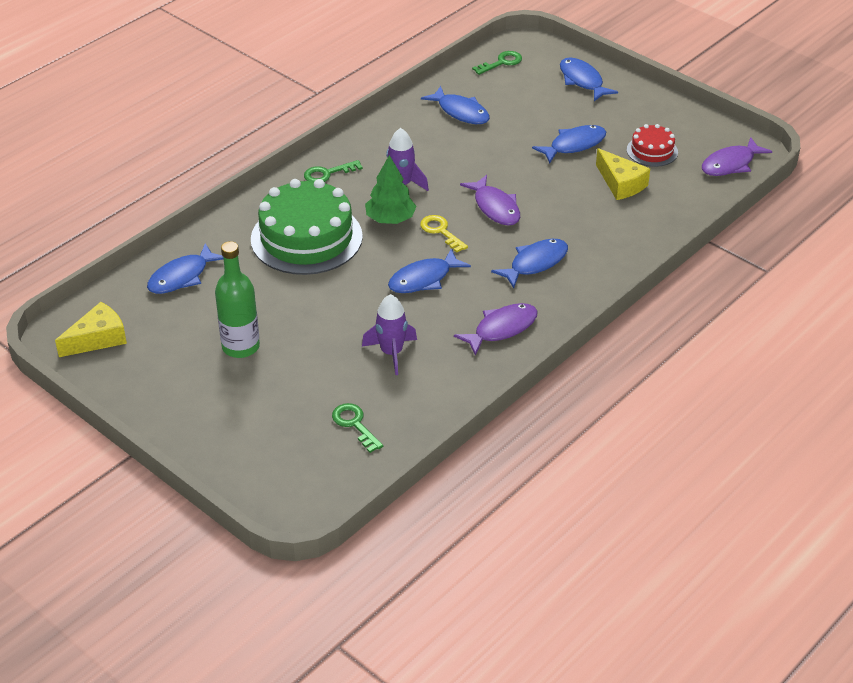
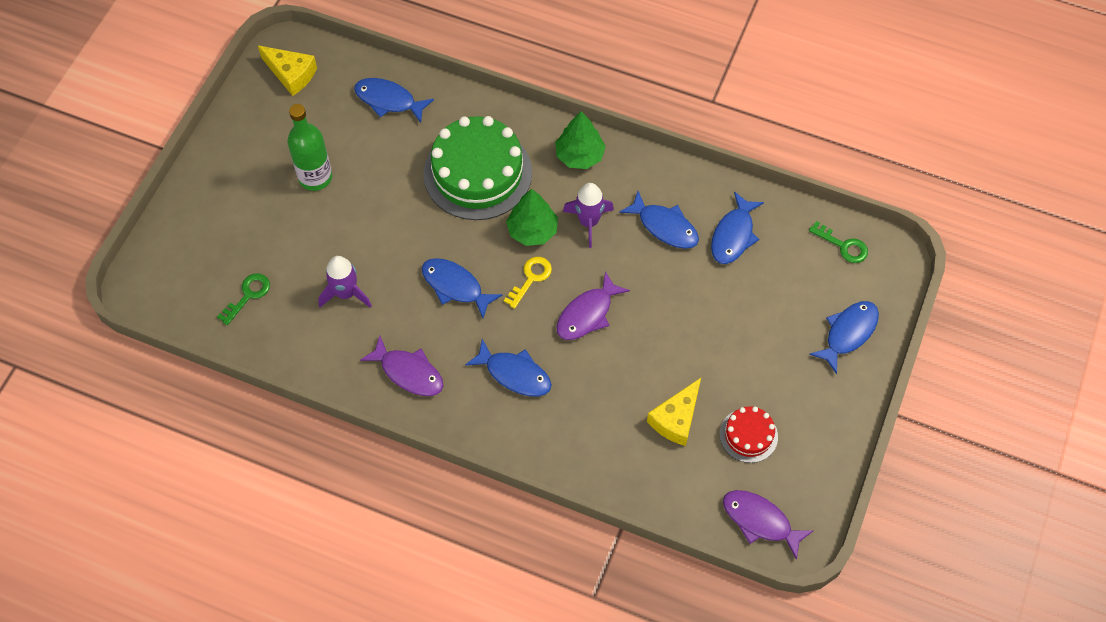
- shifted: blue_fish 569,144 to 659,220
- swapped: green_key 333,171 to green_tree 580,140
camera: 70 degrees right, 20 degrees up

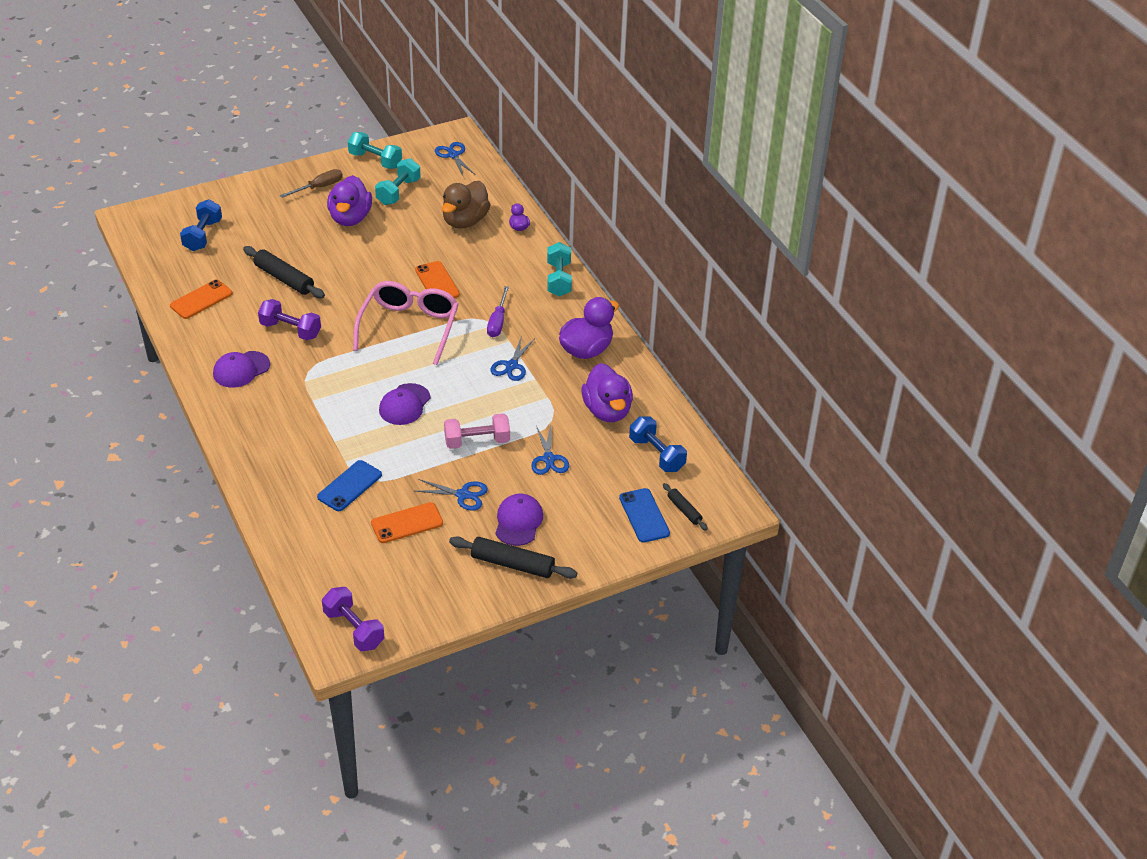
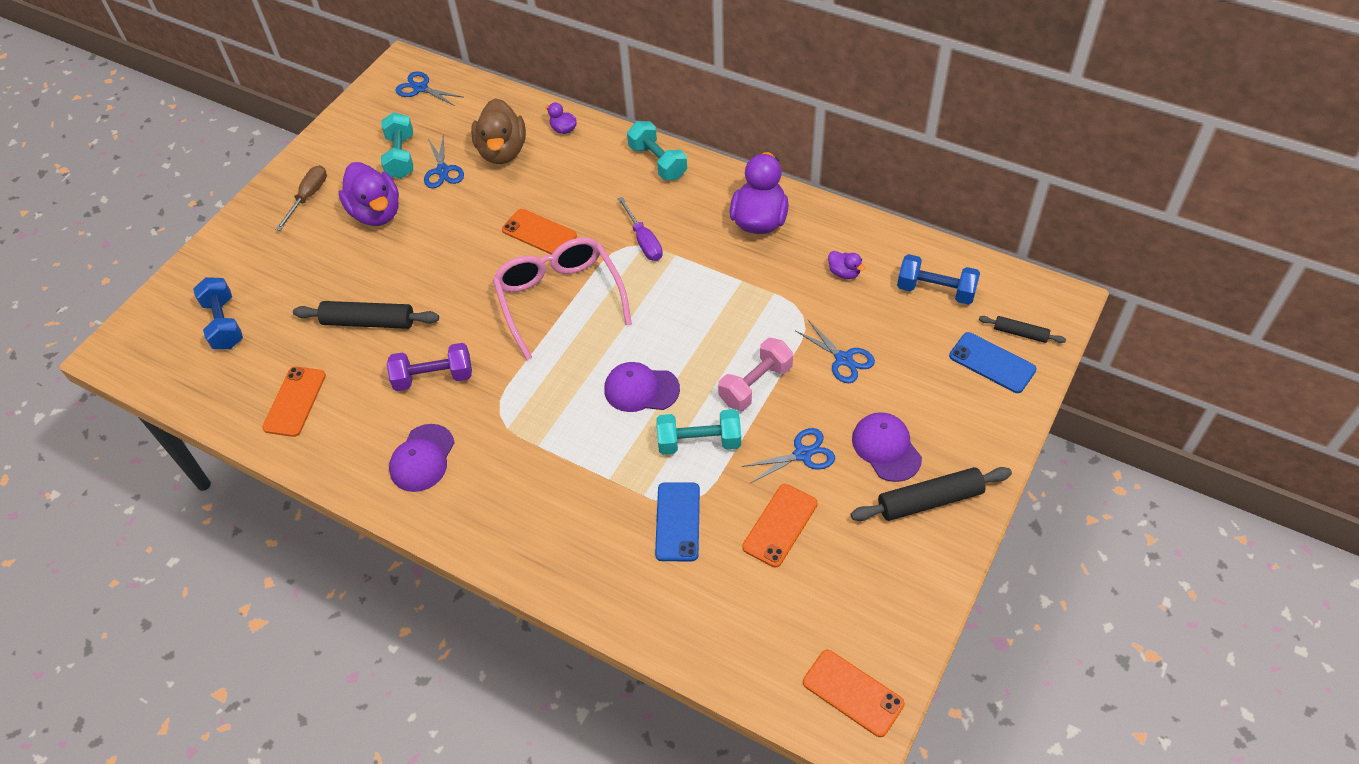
- shifted: turquoise_dumbbell 375,150 to 698,431
- shifted: blue_scissors 512,358 to 444,161
- scaled: purple_duck 607,392 = 847,265 x0.46
- rotated: purple_cap 404,404 = 642,387 105 degrees clockwise
- swapped: purple_dumbbell 353,619 to orange_phone 854,693
camera: 30 degrees left, 10 degrees up

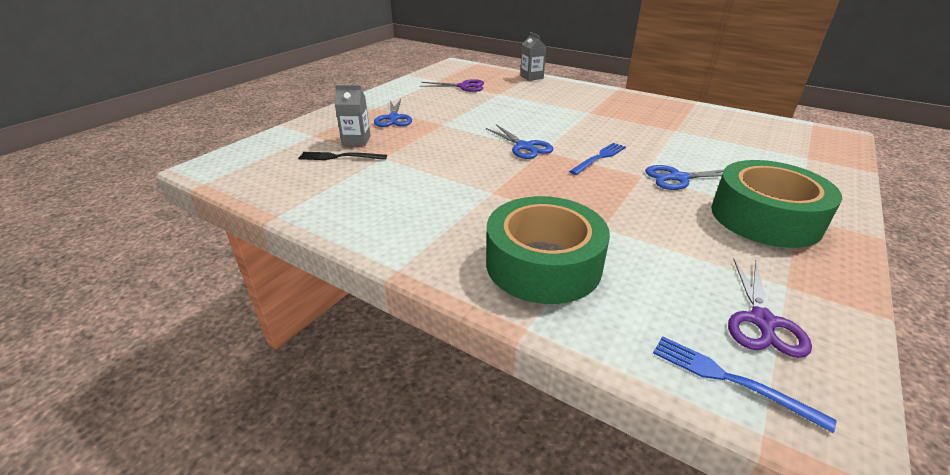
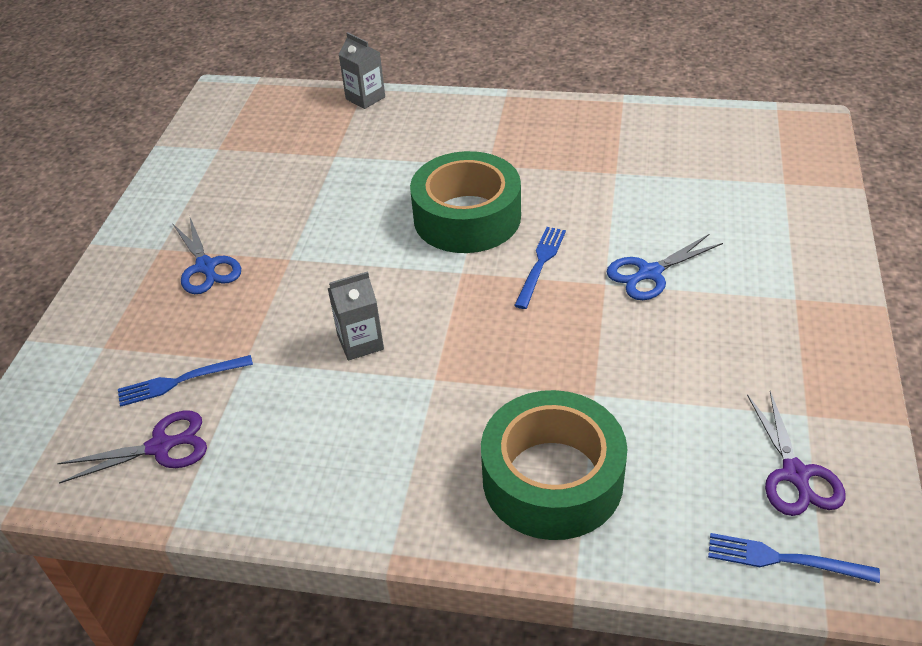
- shifted: purple_scissors 452,85 to 132,447
- shifted: grey_carton 353,115 to 356,316
- gone: blue_scissors 519,142
- repainted: black_fork 342,156 to blue_fork 185,381
- shifted: green_tape 776,204 to 465,202
camera: 20 degrees left, 10 degrees up

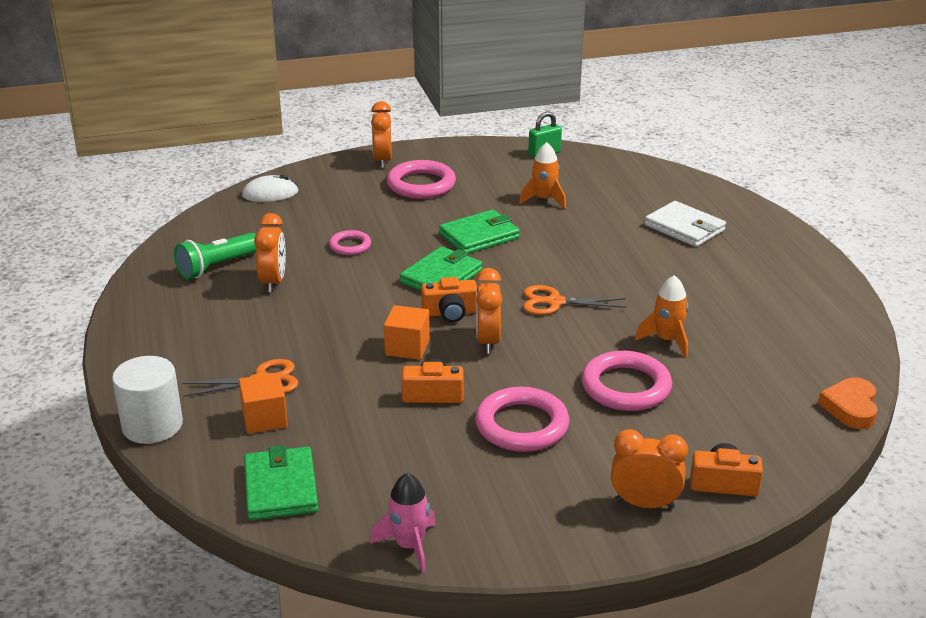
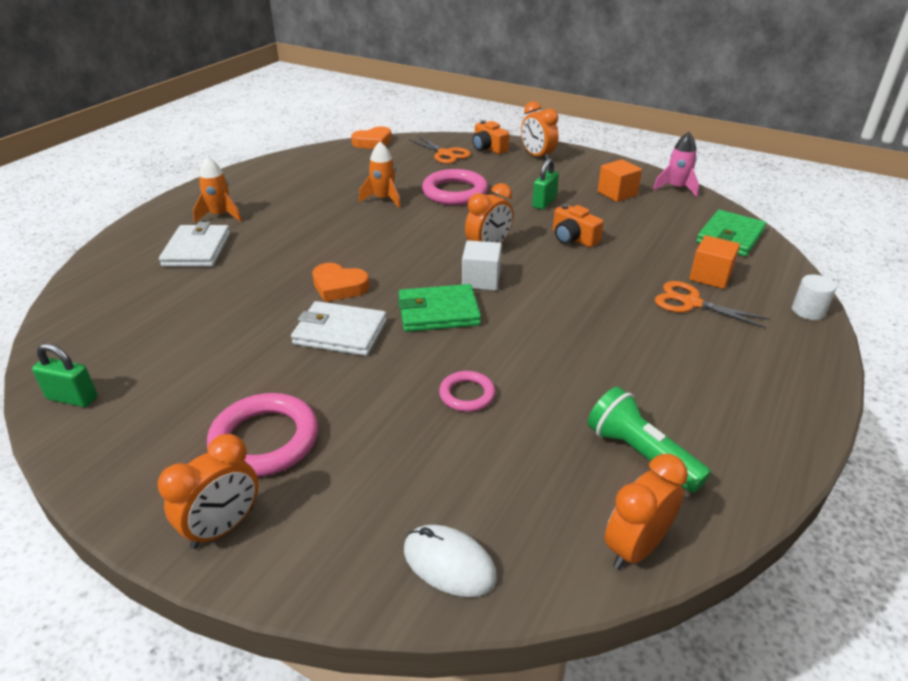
- shifted: orange_rocket 542,175 to 217,189
- repainted: green_wallet 479,232 to white_wallet 339,328
- shifted: orange_clock 270,253 to 646,512
- rotated: green_flashlight 215,256 = 649,440 135 degrees counterclockwise
- swapped: orange_camera 449,299 to white_cube 481,265
- shifted: orange_scissors 574,300 to 439,149
- shifted: orange_cube 407,332 to 620,180
- scaled: white_cylinder 147,400 = 814,297 x0.57
- swapped: pink_ring 522,419 to green_padlock 545,184
- new: orange_heart 341,282
camera: 135 degrees left, 5 degrees up

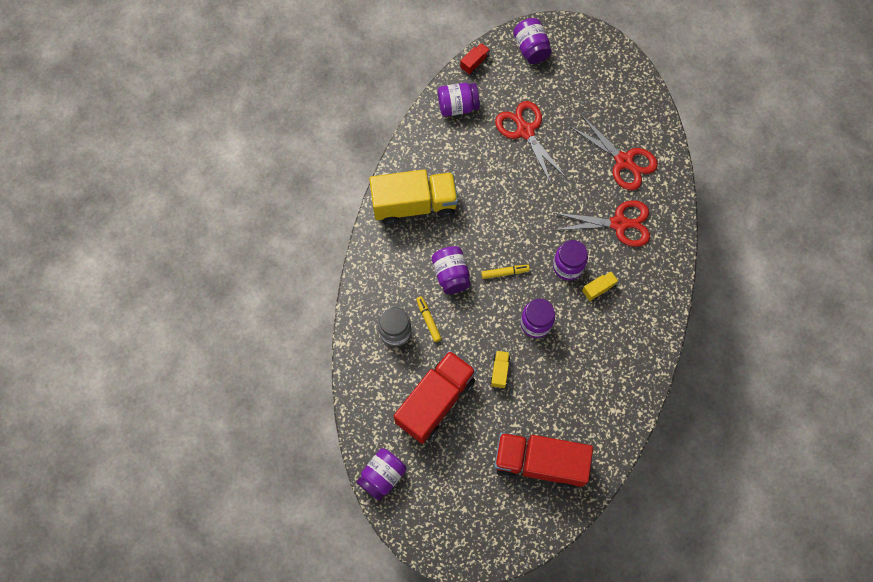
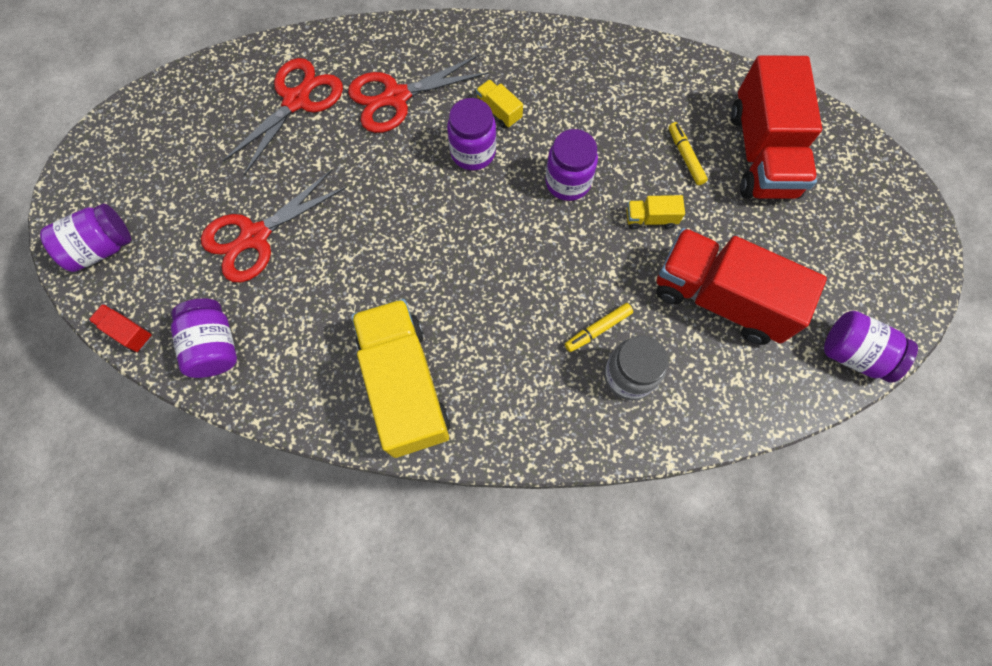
- rotated: red_scissors 602,223 = 418,94 105 degrees counterclockwise
- gone: purple_jar 451,270
- shifted: yellow_marker 506,272 to 688,153
camera: 100 degrees left, 0 degrees up

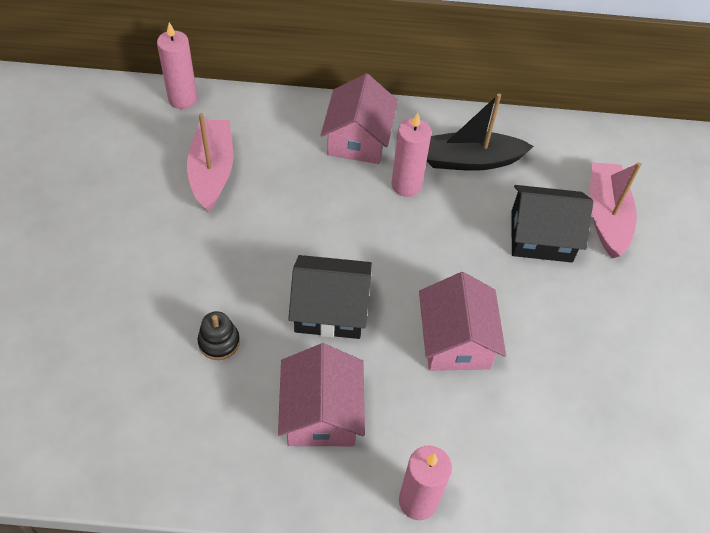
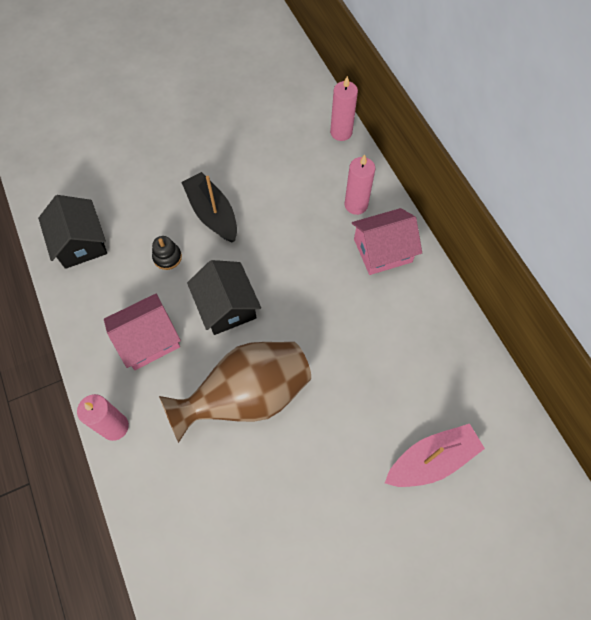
- shifted: black_boat 480,132 to 209,207
- gone: pink_boat 210,162
- shifted: pink_candle 412,155 to 360,185
- shifted: black_house 552,223 to 72,232
- swapped: pink_house 462,321 to brown_vase 235,392
camera: 65 degrees right, 10 degrees up

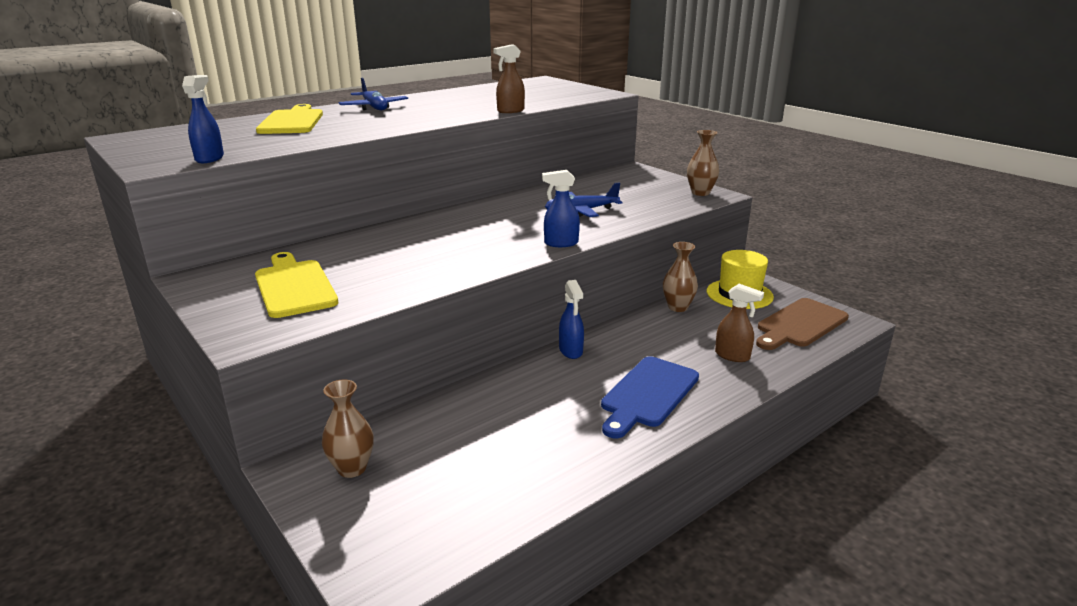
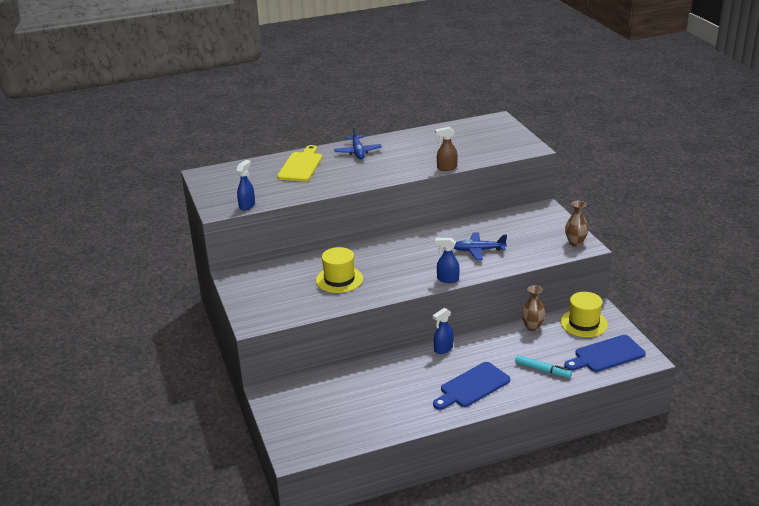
- gone: yellow_cutting_board 296,285
- rotated: blue_spray_bottle 571,319 = 443,331 45 degrees clockwise
- swapped: brown_spray_bottle 739,323 to turquoise_marker 543,366
- repainted: brown_cutting_board 802,324 to blue_cutting_board 605,353
- gone: brown_vase 348,429
- new: yellow_hat 339,270
camera: 20 degrees right, 5 degrees up

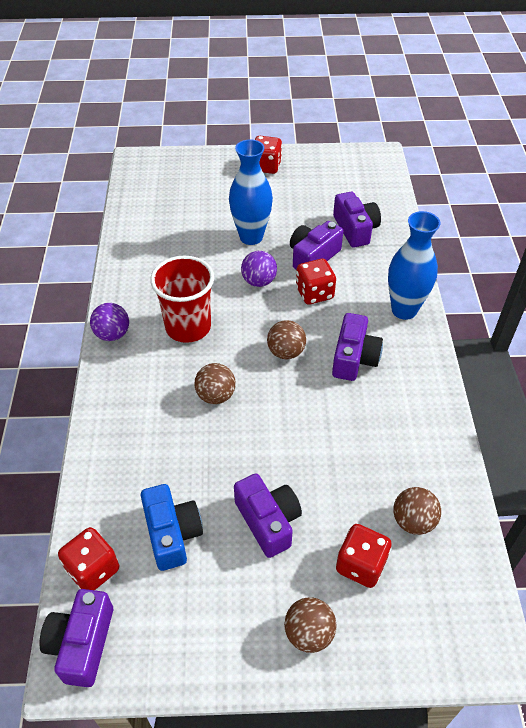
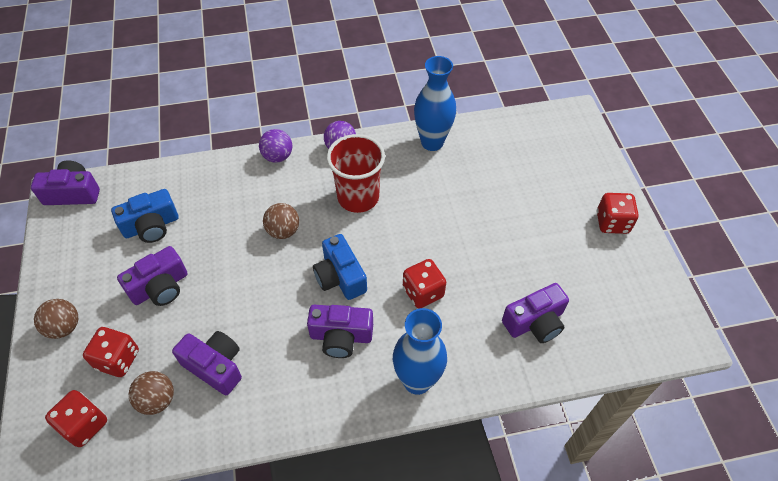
- shifted: blue_vase 251,192 to 435,103
- shifted: purple_camera 316,245 to 207,363
- shifted: purple_ball 259,269 to 275,146
- swapped: brown_ball 286,339 to blue_camera 340,267
- shifted: red_dice 88,558 to 76,418
camera: 80 degrees right, 5 degrees up

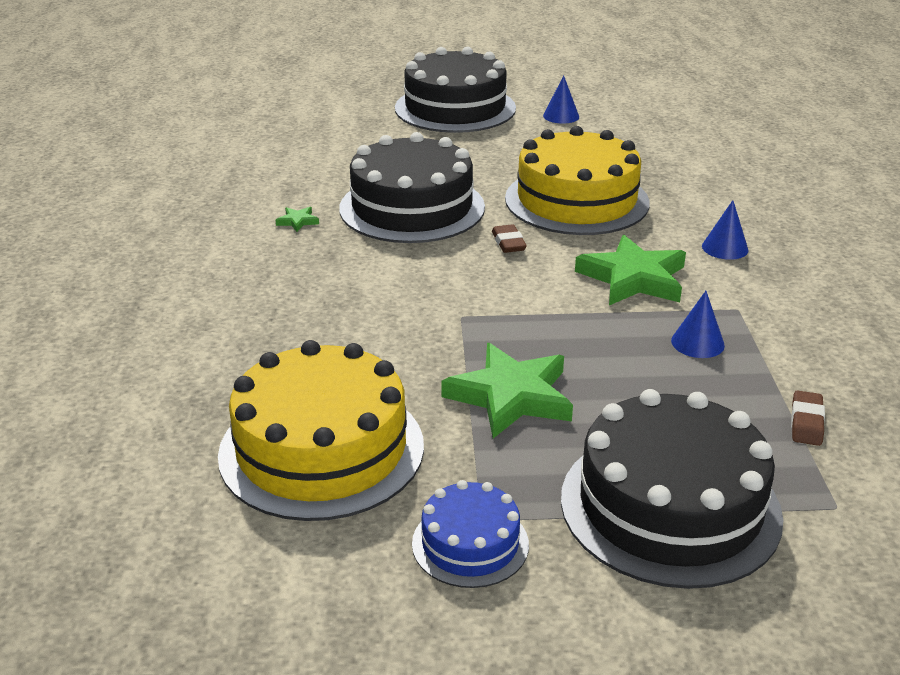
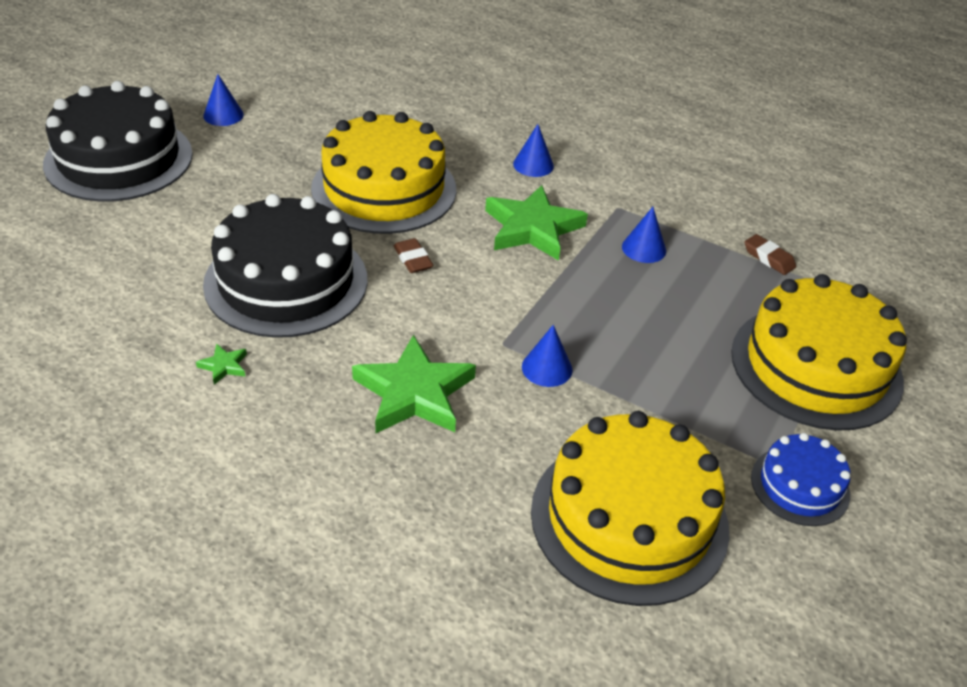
- rotated: brown_eraser 509,238 = 413,255 45 degrees clockwise
- shifted: green_star 507,390 to 414,383
- repainted: black_cake 672,489 to yellow_cake 819,352
- new: blue_cone 547,356
camera: 60 degrees left, 10 degrees up

